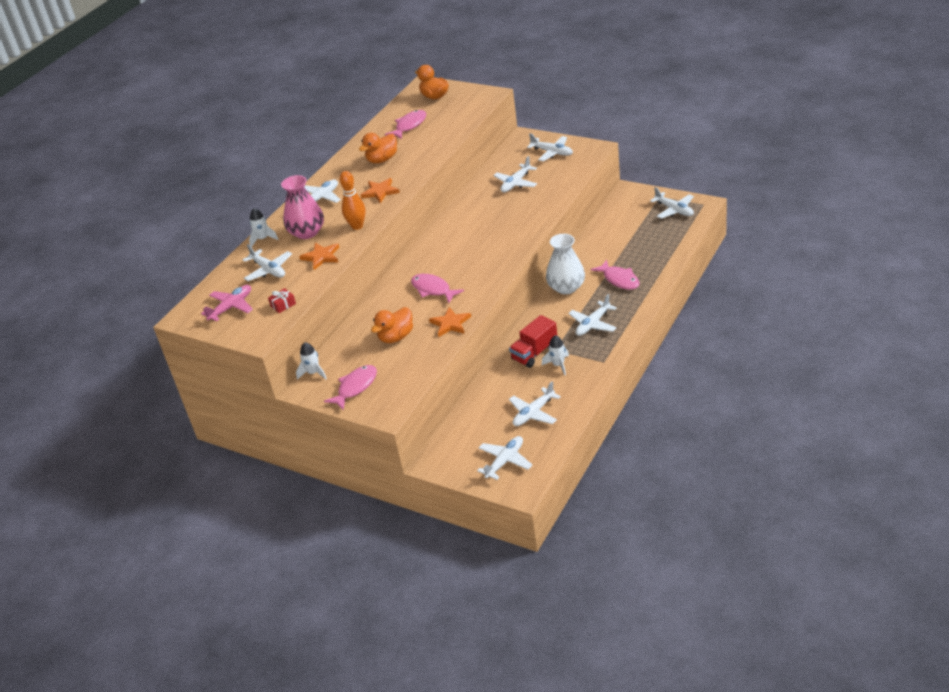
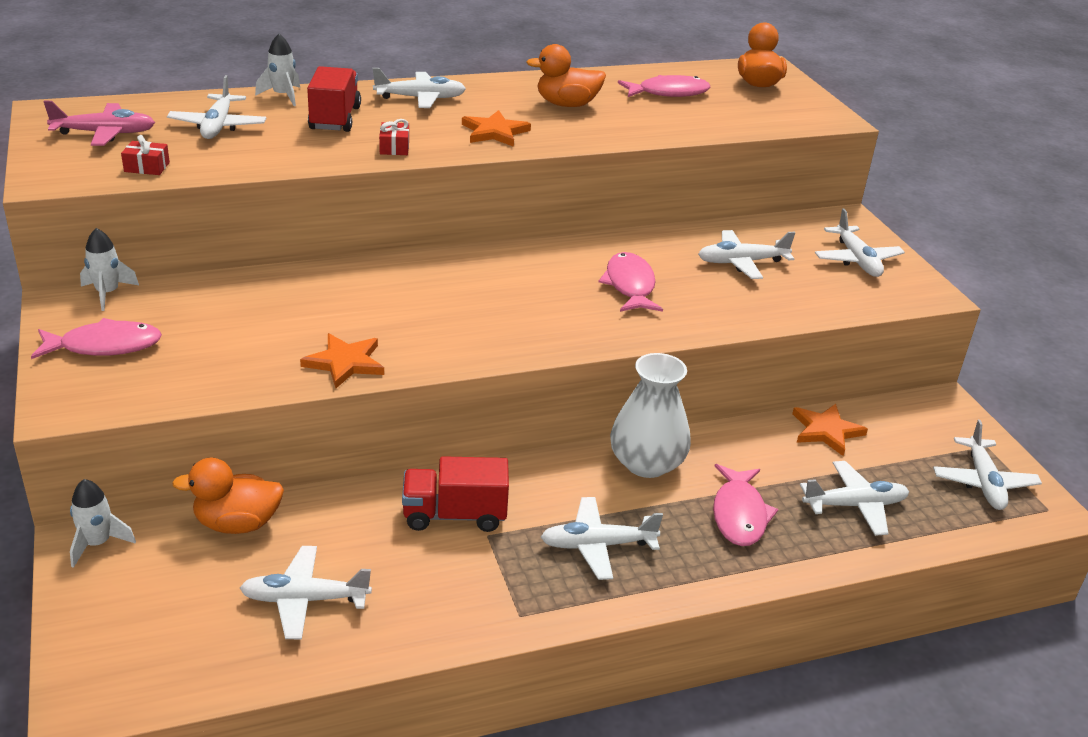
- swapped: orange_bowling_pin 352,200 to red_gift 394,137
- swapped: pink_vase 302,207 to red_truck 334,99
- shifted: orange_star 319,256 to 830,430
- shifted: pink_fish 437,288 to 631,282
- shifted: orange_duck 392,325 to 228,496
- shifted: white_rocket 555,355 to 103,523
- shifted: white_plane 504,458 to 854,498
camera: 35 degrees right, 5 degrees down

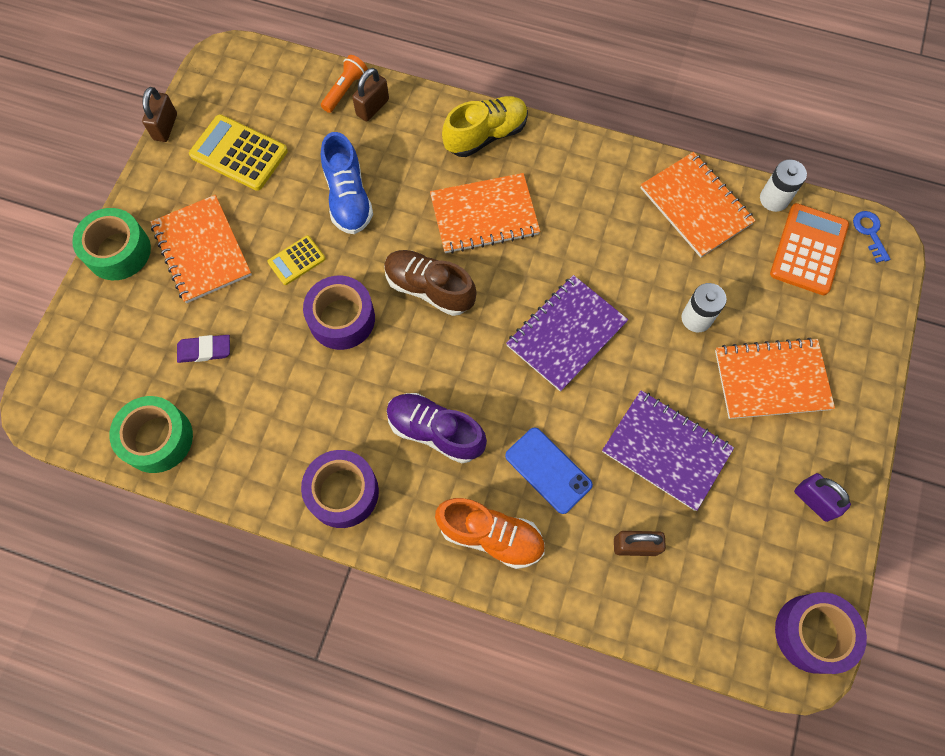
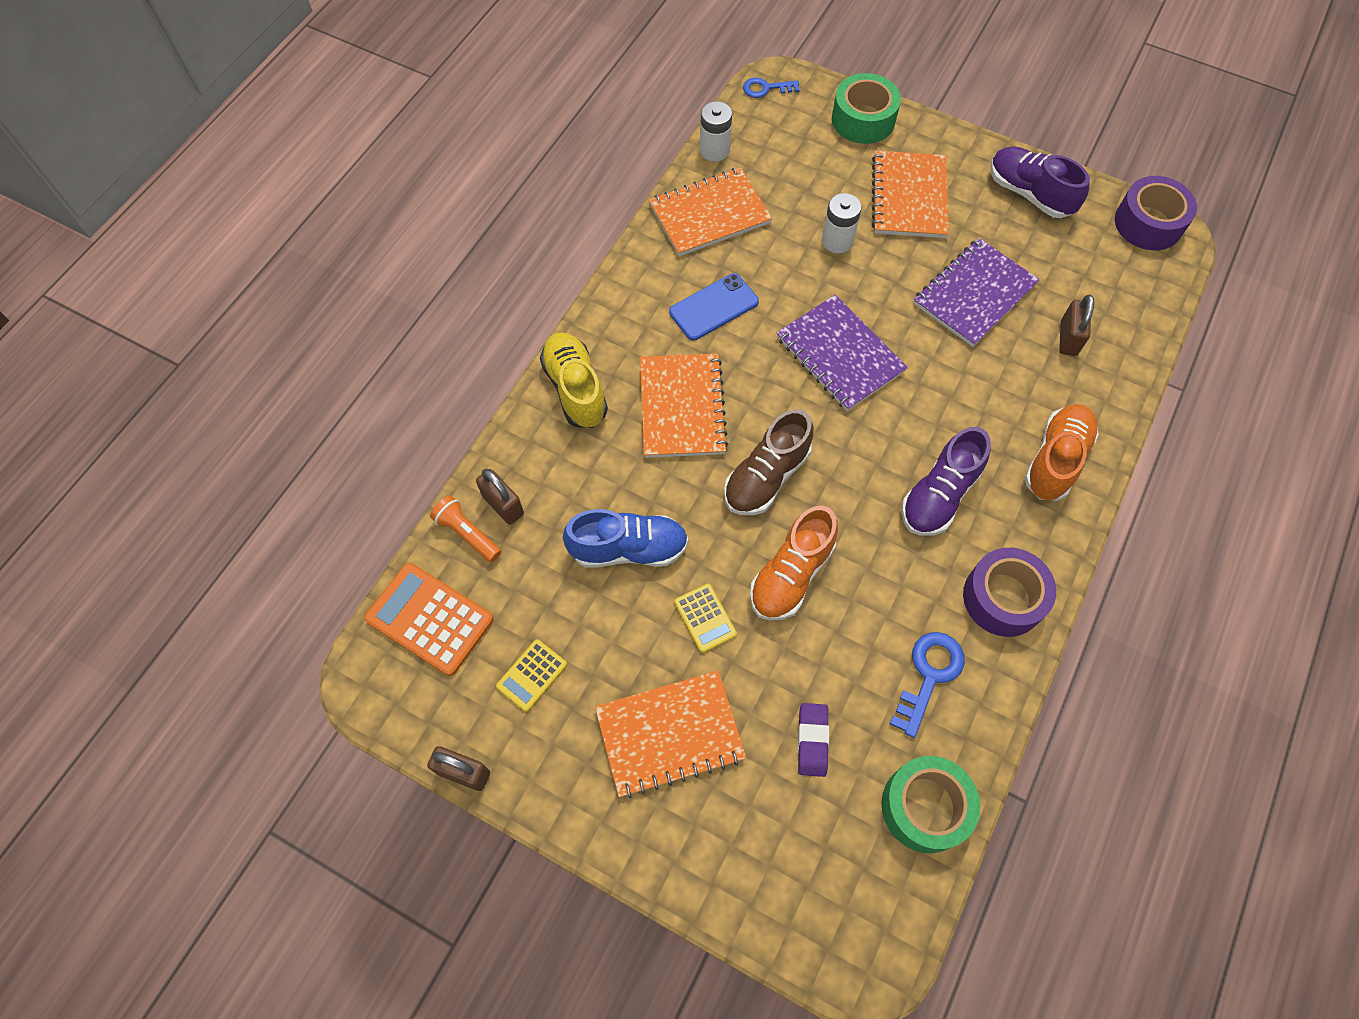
- scaled: yellow_calculator 238,152 = 531,675 x0.56
- shifted: orange_calculator 809,249 to 429,619
- shifted: green_tape 111,244 to 866,108
- swapped: purple_tape 339,313 to orange_shoe 794,563
- shifted: blue_phone 549,470 to 714,306
- swapped: purple_padlock 822,497 to purple_shoe 1040,182
- new: blue_key 927,685
camera: 80 degrees left, 5 degrees down

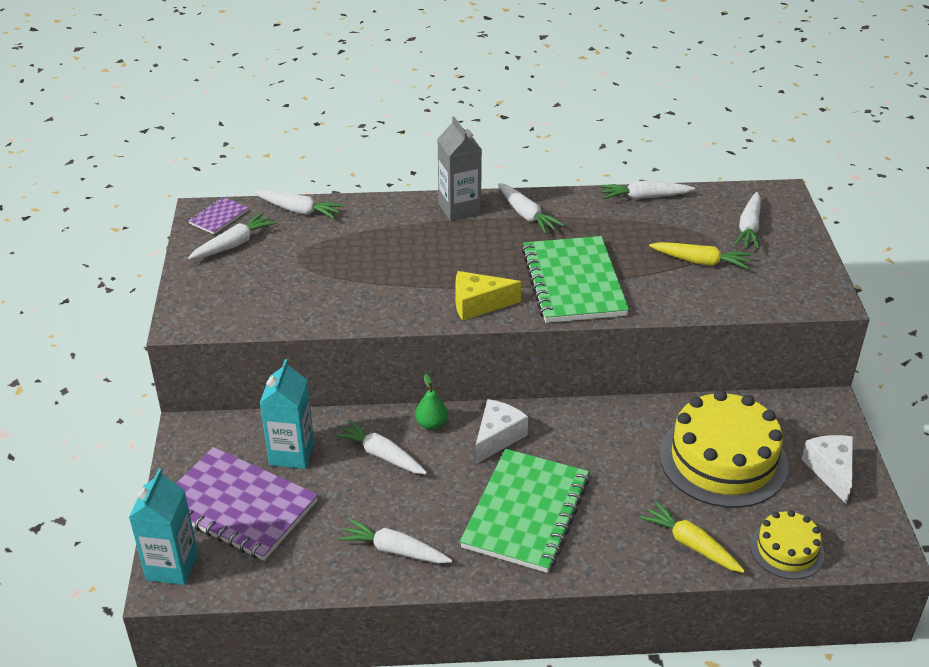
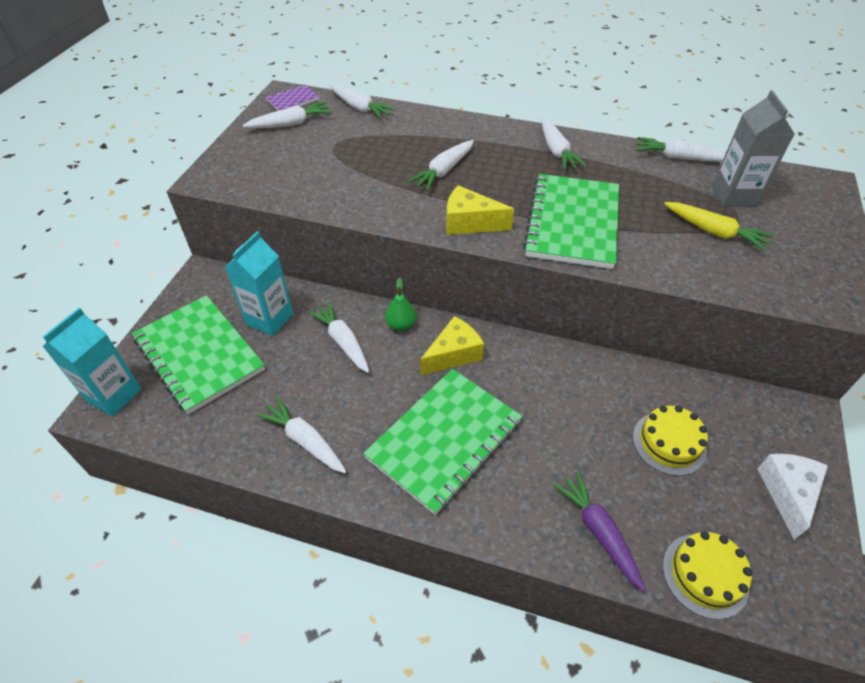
- shifted: grey_carton 459,169 to 753,148
- shifted: white_carrot 747,220 to 441,165
- scaled: yellow_cake 723,449 = 670,440 x0.53
- repainted: white_cheese 501,431 to yellow_cheese 452,345
- repainted: purple_notebook 247,504 to green_notebook 198,354
- repainted: yellow_carrot 692,537 to purple_carrot 599,531
camera: 20 degrees right, 10 degrees up

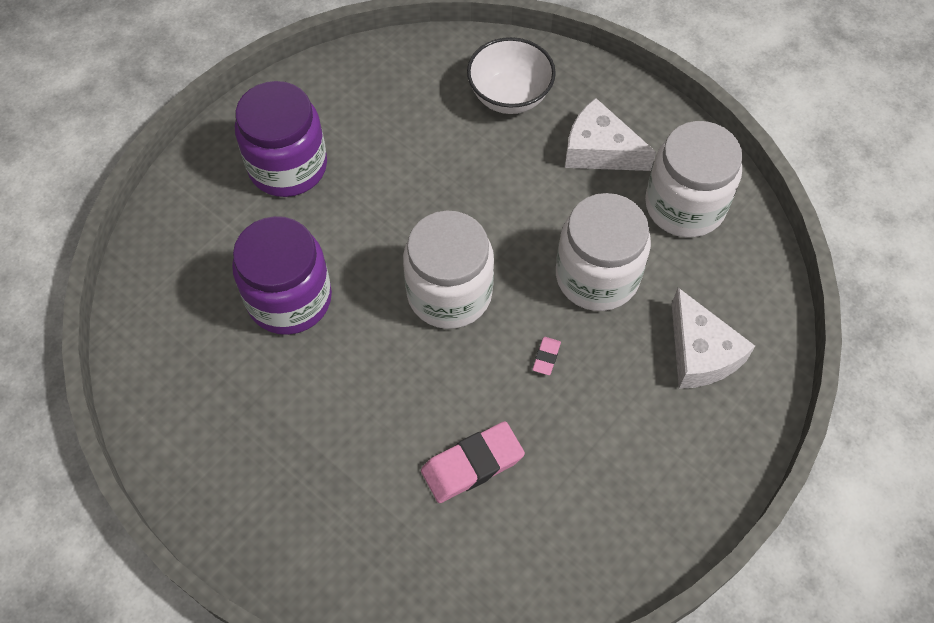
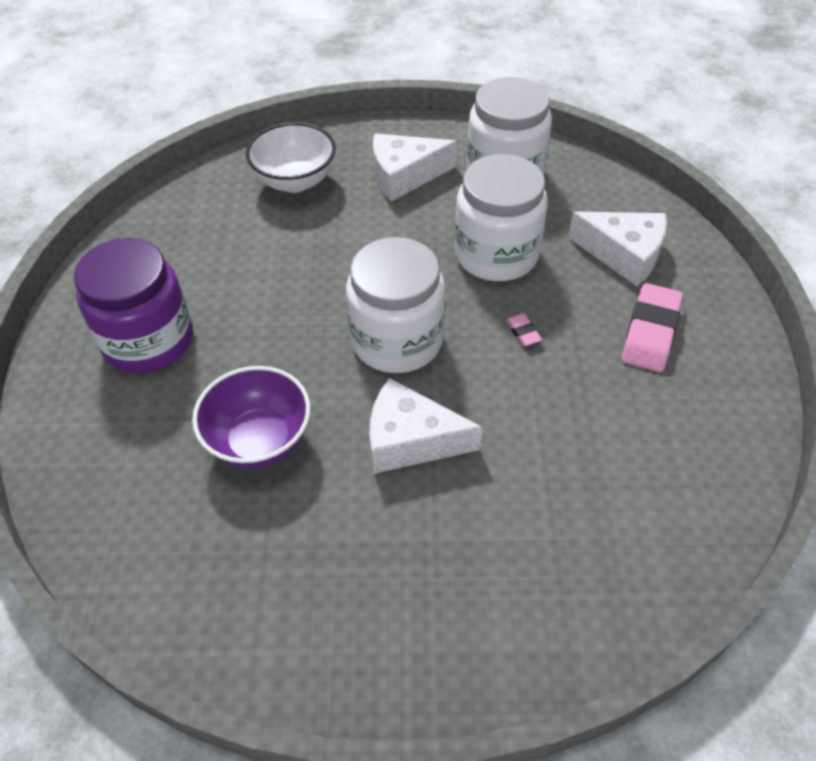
- swapped: purple_jar 282,275 to purple_bowl 251,417
- shifted: pink_eraser 473,462 to 652,327
- new: white_cheese 426,426
camera: 40 degrees left, 10 degrees down

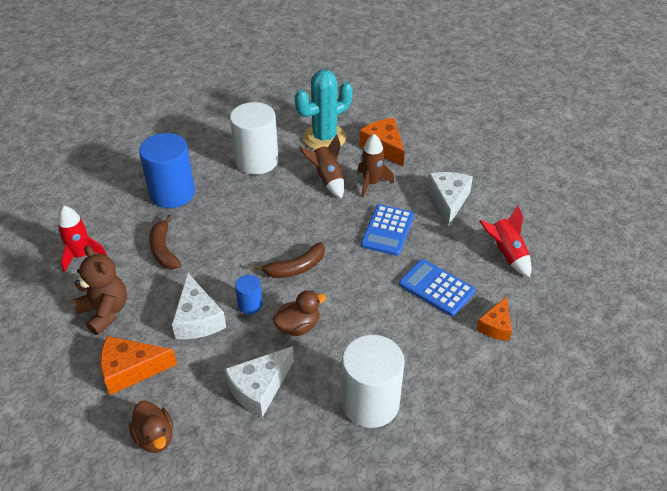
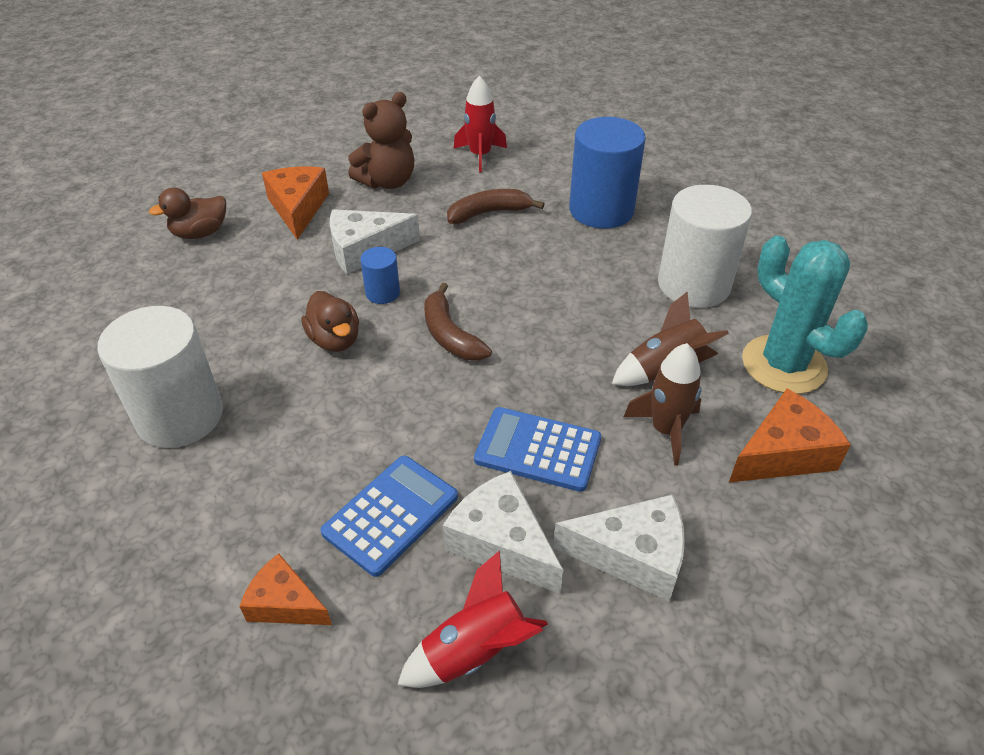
- shifted: white_cheese 259,382 to 503,532
camera: 90 degrees right, 0 degrees up

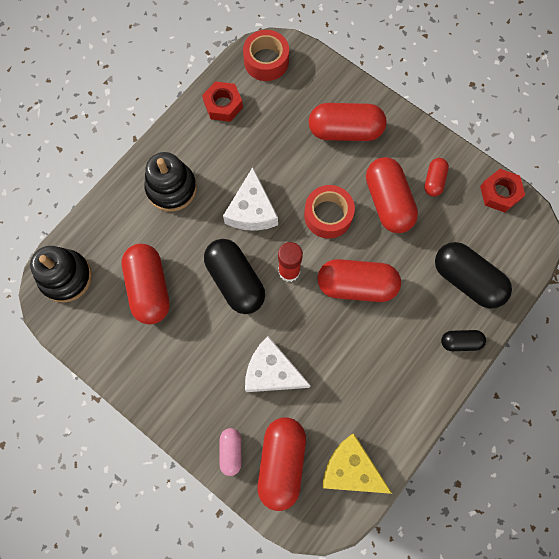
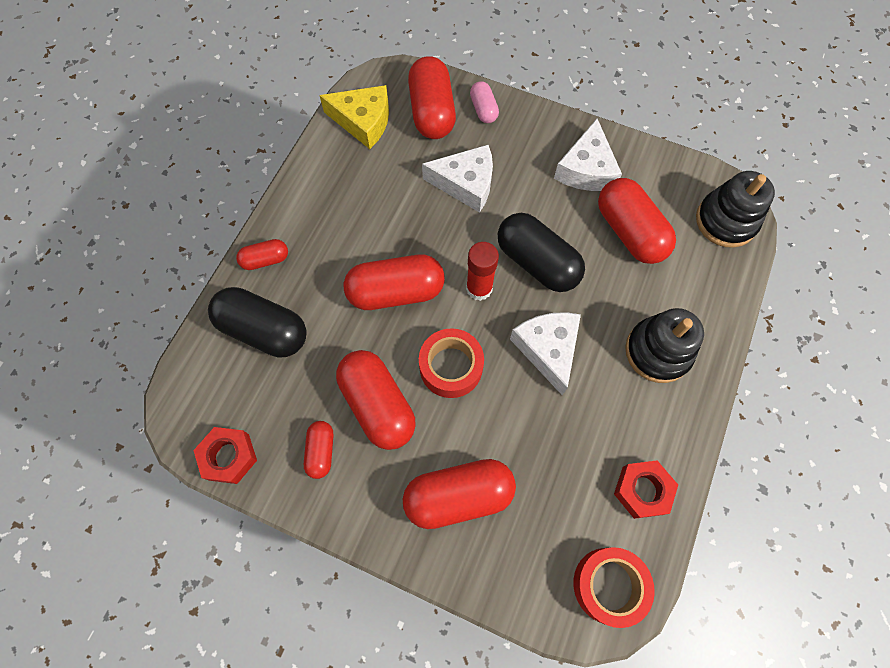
- repainted: black_capsule 463,340 to red_capsule 262,254
- new: white_cheese 588,155
camera: 165 degrees right, 5 degrees down

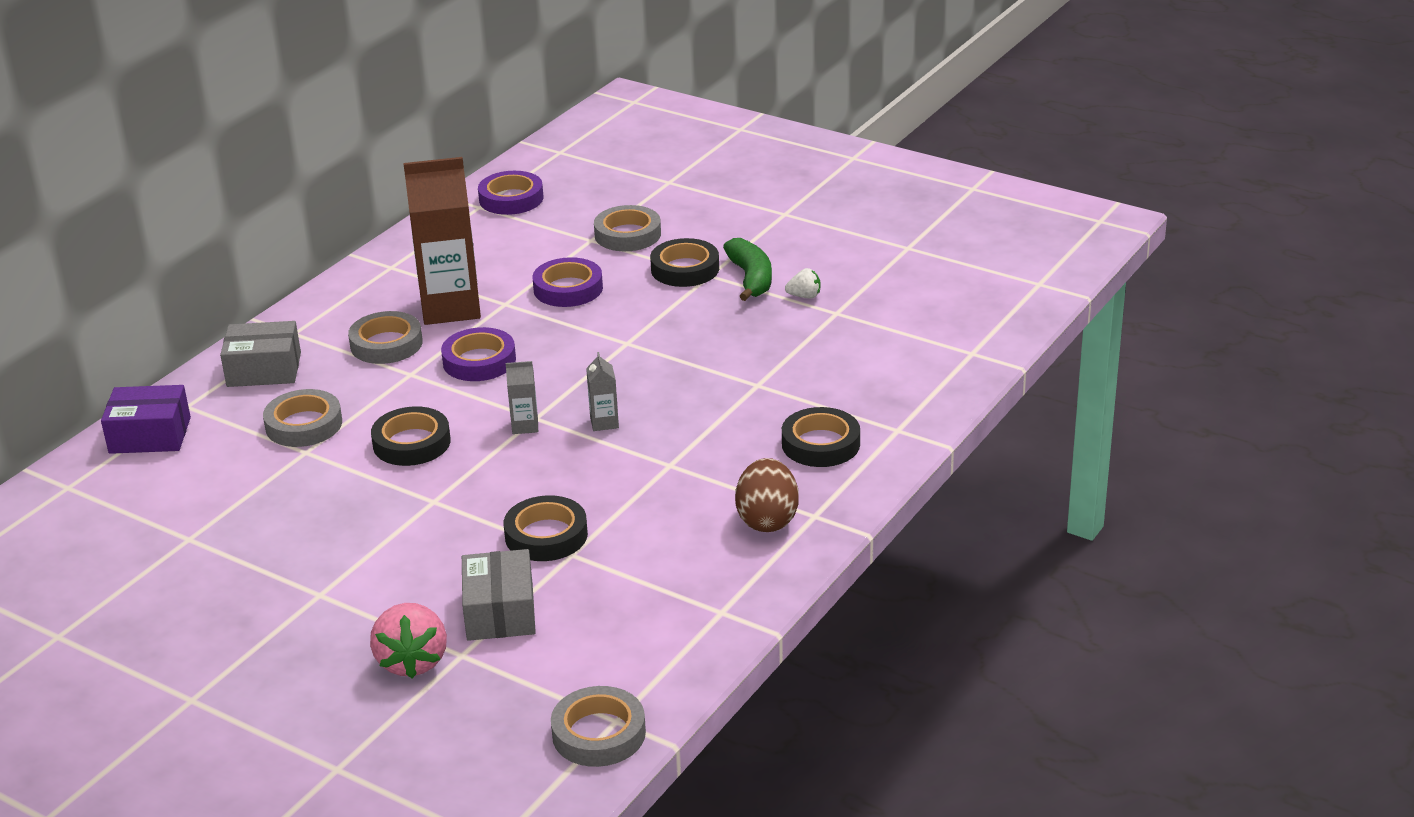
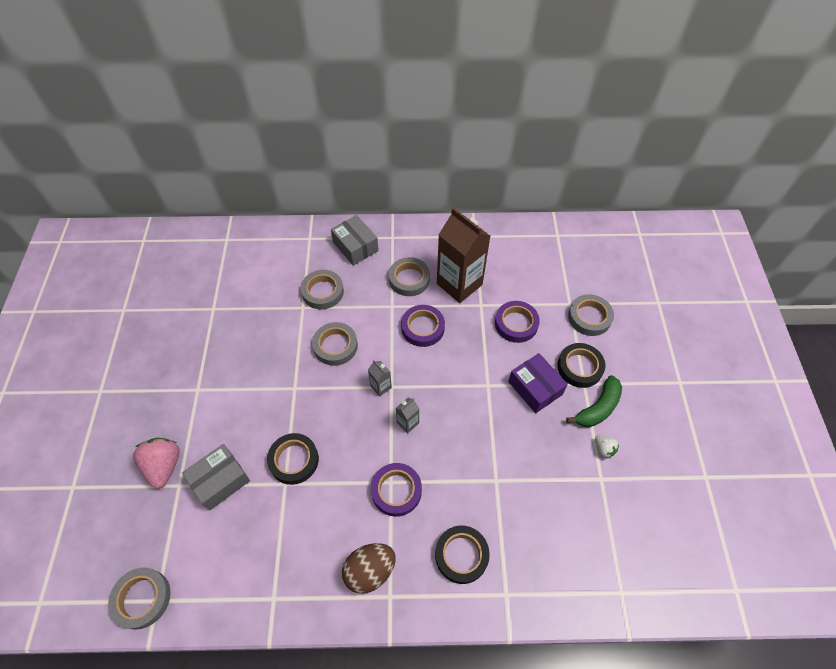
- shifted: purple_tape 510,193 to 396,490
- shifted: purple_box 146,419 to 538,383
- repainted: black_tape 411,436 to grey_tape 335,344
- rotated: pink_strawberry 408,640 = 156,463 120 degrees clockwise
camera: 55 degrees right, 25 degrees up

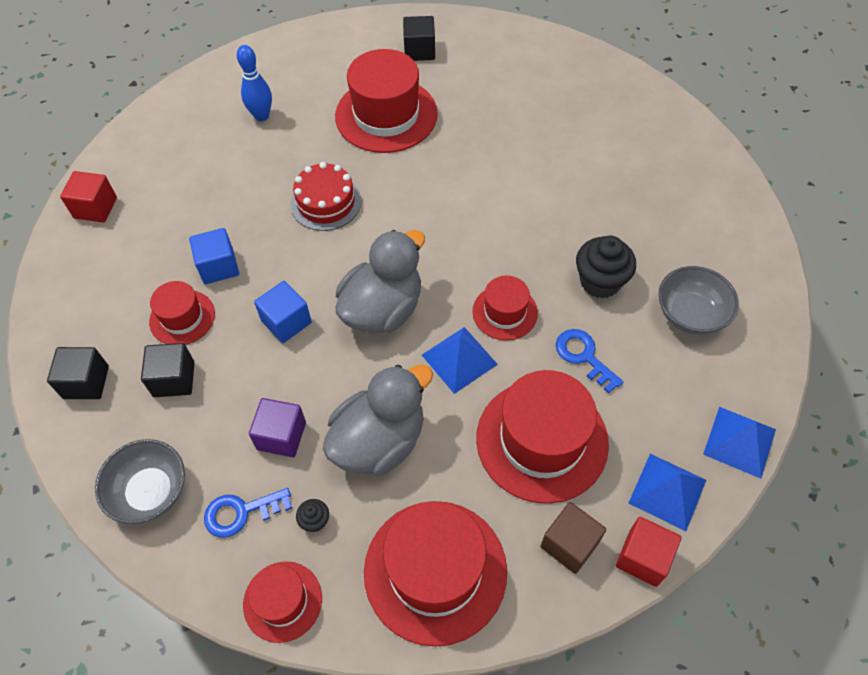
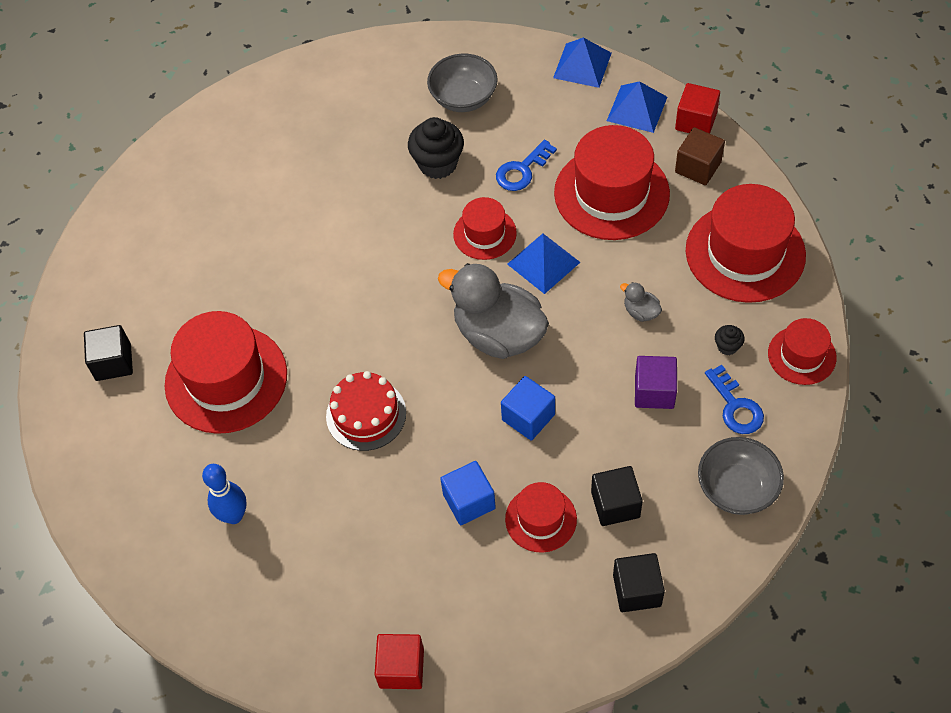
- scaled: grey_duck 378,420 = 641,302 x0.41
camera: 95 degrees left, 0 degrees up

